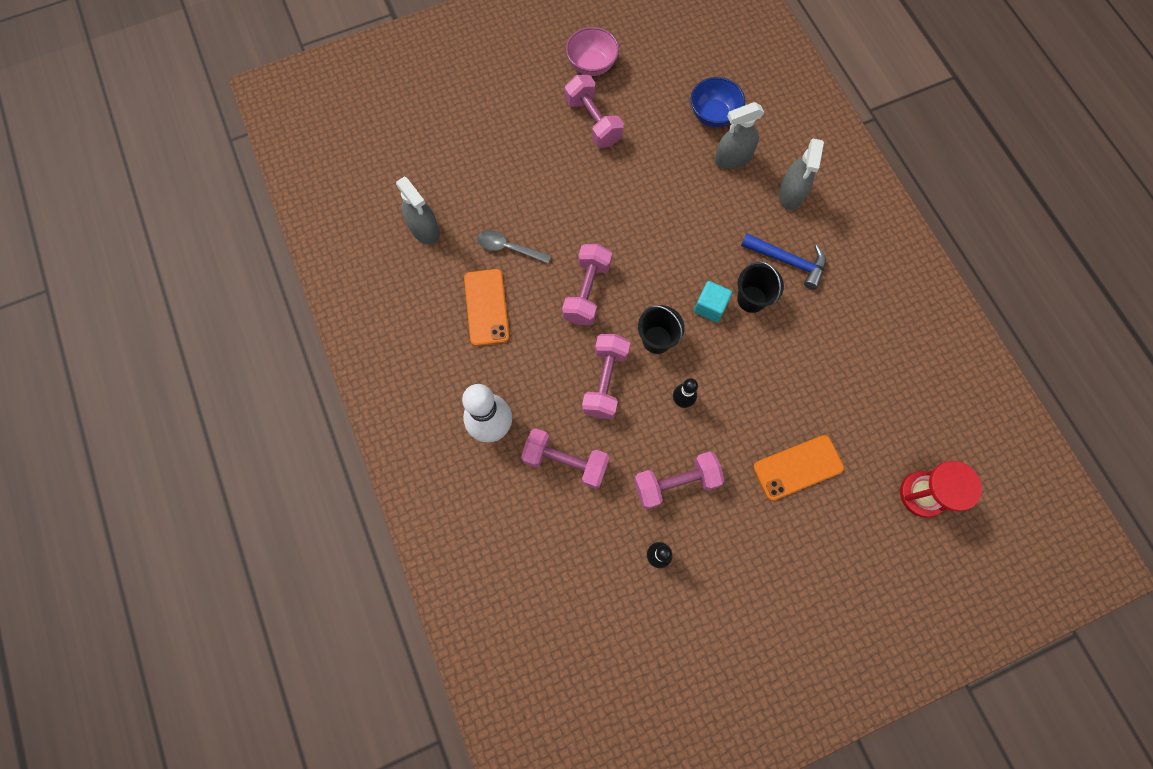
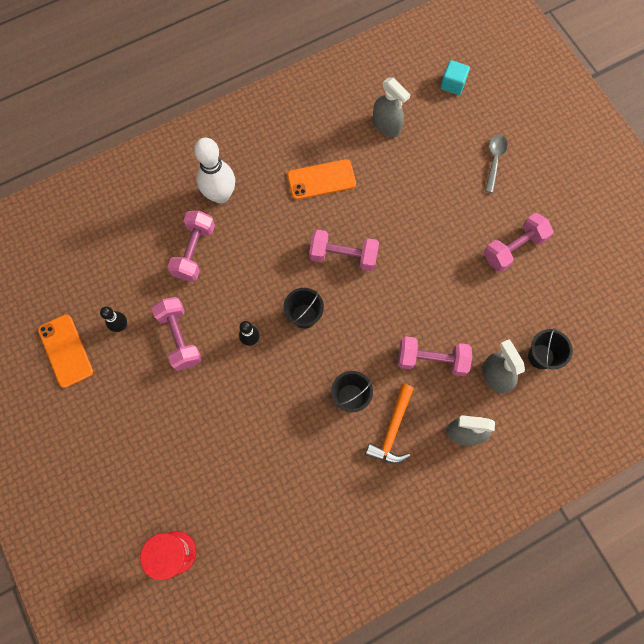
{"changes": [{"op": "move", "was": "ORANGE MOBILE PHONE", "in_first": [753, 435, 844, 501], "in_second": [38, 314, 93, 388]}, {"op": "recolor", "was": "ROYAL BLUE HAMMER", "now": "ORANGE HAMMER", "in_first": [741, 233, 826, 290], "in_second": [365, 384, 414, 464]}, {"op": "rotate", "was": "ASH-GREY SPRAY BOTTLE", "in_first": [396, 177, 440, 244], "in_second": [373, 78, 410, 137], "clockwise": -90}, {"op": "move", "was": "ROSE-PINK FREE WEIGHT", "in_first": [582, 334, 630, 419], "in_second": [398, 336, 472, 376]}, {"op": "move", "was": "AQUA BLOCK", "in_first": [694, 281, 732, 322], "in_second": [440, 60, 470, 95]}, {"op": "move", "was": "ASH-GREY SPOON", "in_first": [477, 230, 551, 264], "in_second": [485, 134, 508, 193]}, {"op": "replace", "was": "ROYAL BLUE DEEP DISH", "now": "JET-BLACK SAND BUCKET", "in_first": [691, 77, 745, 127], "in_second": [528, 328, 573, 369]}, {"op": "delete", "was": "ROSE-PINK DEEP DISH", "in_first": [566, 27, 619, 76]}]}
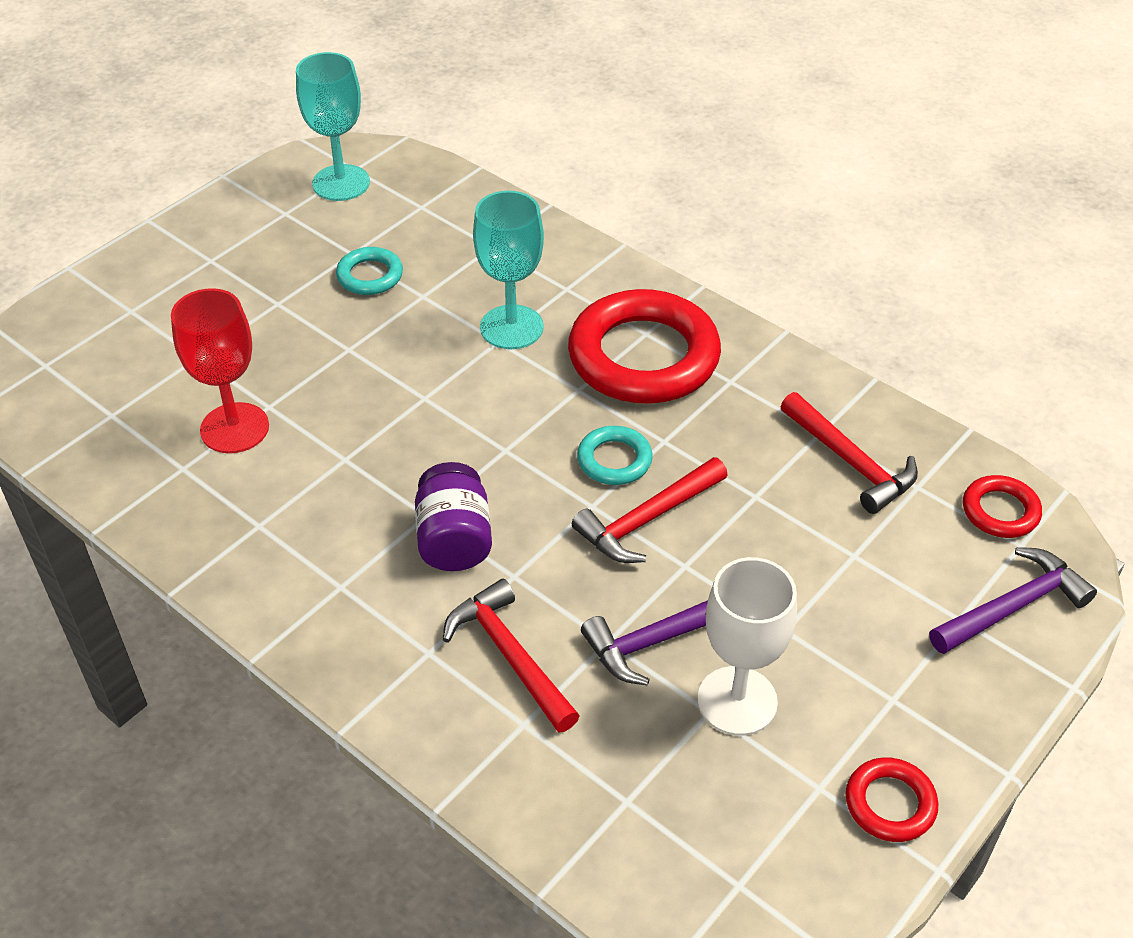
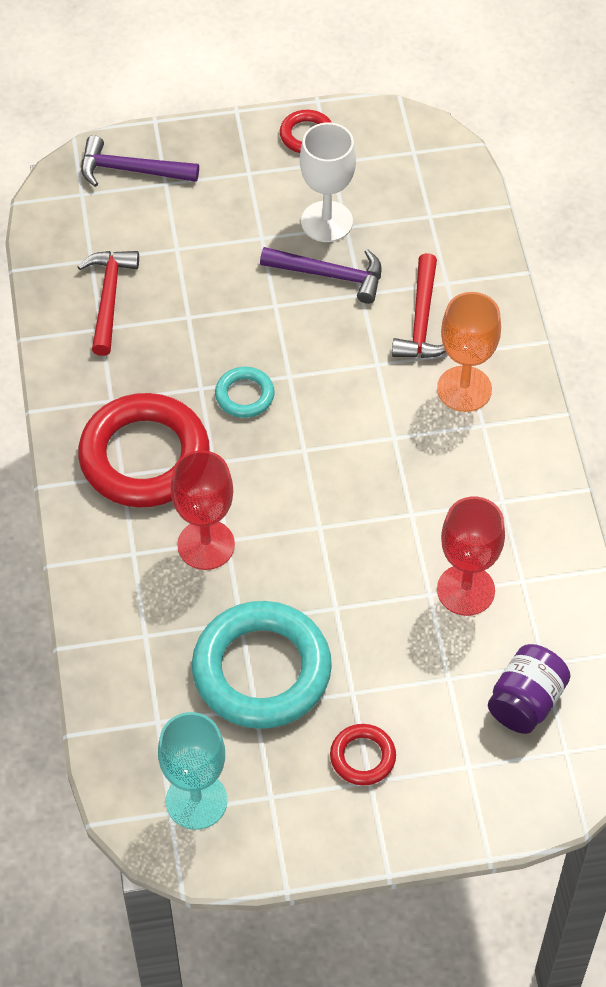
{"changes": [{"op": "recolor", "was": "AQUA CHALICE", "now": "CRIMSON CHALICE", "in_first": [473, 191, 544, 349], "in_second": [171, 450, 235, 570]}, {"op": "resize", "was": "AQUA RING", "in_first": [336, 247, 403, 295], "in_second": [192, 601, 332, 729], "ratio": 2.16}, {"op": "move", "was": "CRIMSON RING", "in_first": [963, 475, 1042, 538], "in_second": [330, 724, 396, 786]}, {"op": "insert", "now": "ORANGE CHALICE", "in_second": [437, 292, 501, 412]}, {"op": "move", "was": "ROYAL PURPLE JAR", "in_first": [415, 462, 492, 571], "in_second": [488, 644, 570, 734]}, {"op": "delete", "was": "CRIMSON HAMMER", "in_first": [572, 457, 728, 563]}]}
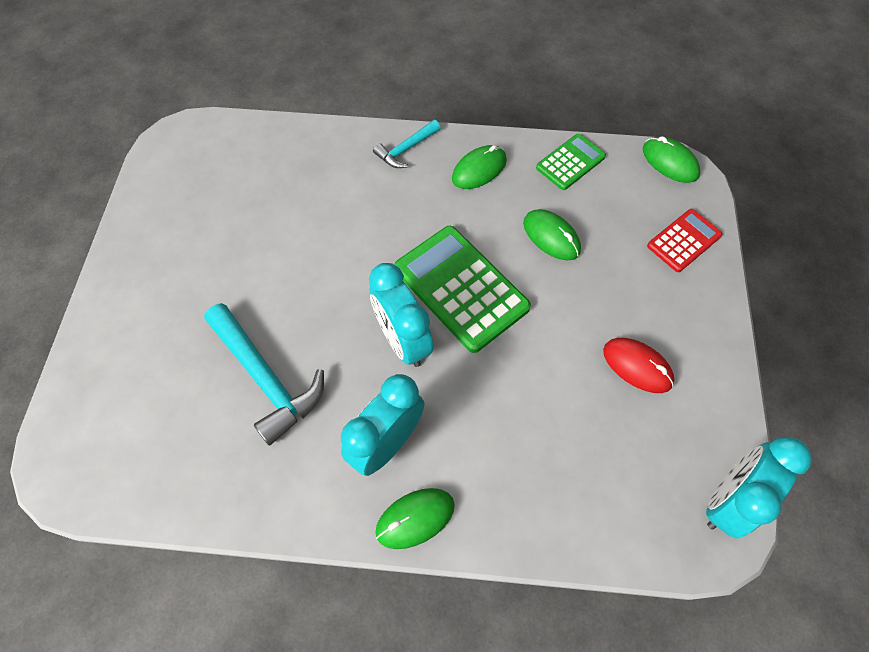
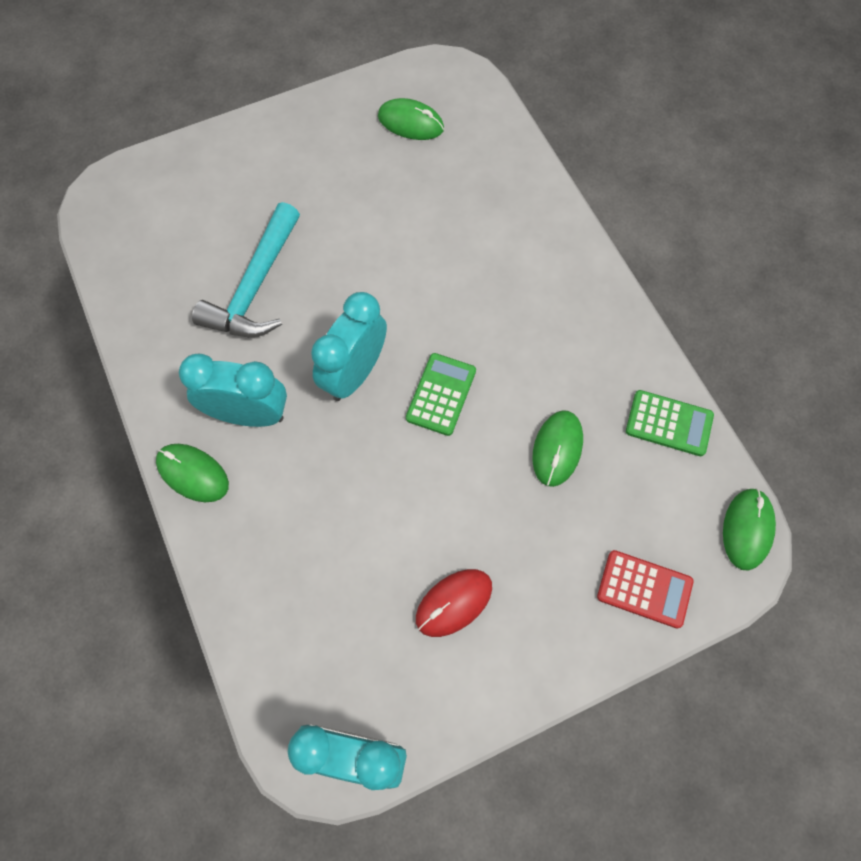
{"changes": [{"op": "move", "was": "EMERALD COMPUTER MOUSE", "in_first": [452, 145, 507, 189], "in_second": [378, 98, 444, 140]}, {"op": "resize", "was": "EMERALD CALCULATOR", "in_first": [394, 226, 531, 353], "in_second": [406, 353, 476, 436], "ratio": 0.56}, {"op": "rotate", "was": "CRIMSON COMPUTER MOUSE", "in_first": [603, 338, 674, 393], "in_second": [416, 569, 492, 637], "clockwise": 45}, {"op": "delete", "was": "AQUA HAMMER", "in_first": [373, 120, 440, 168]}]}
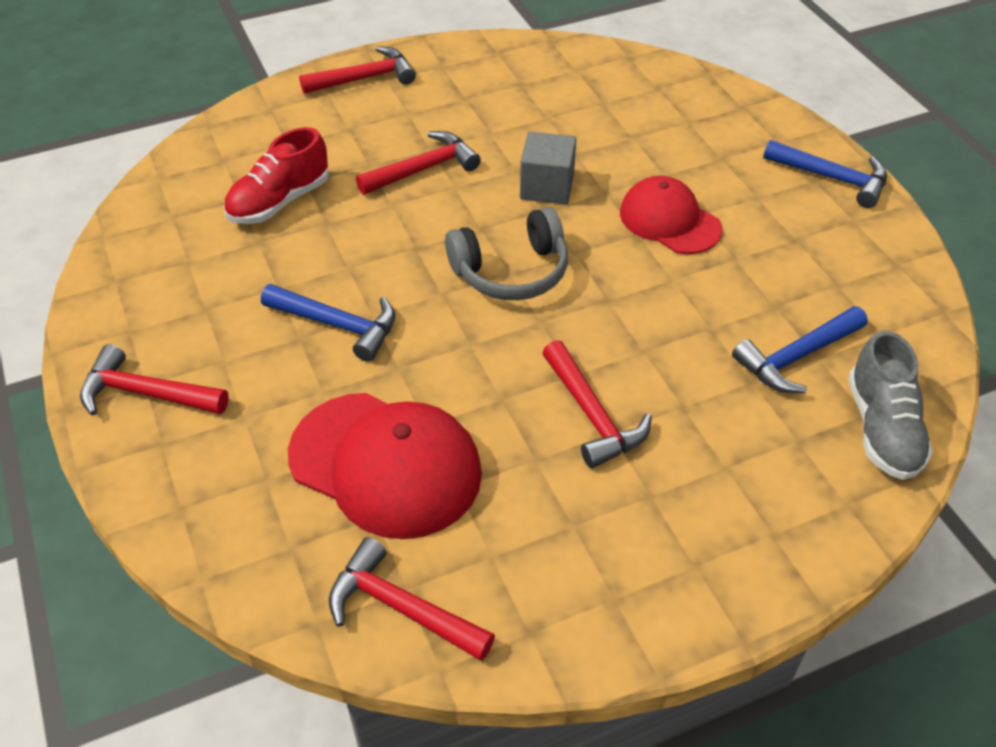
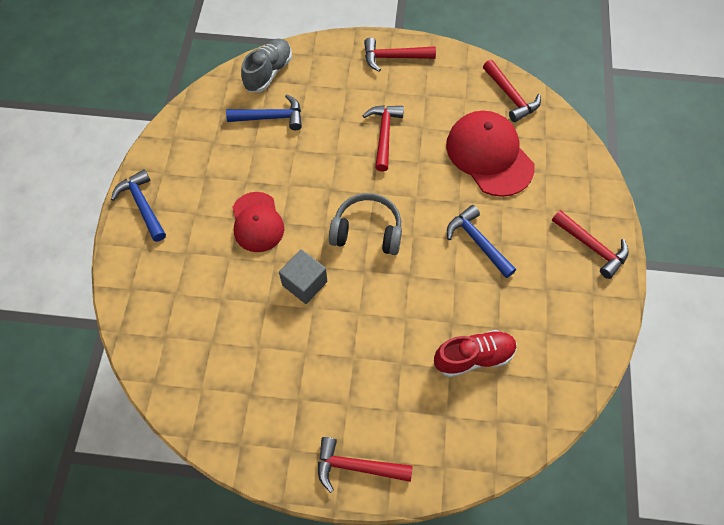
{"changes": [{"op": "move", "was": "CRIMSON HAMMER", "in_first": [356, 131, 481, 195], "in_second": [364, 38, 436, 71]}]}
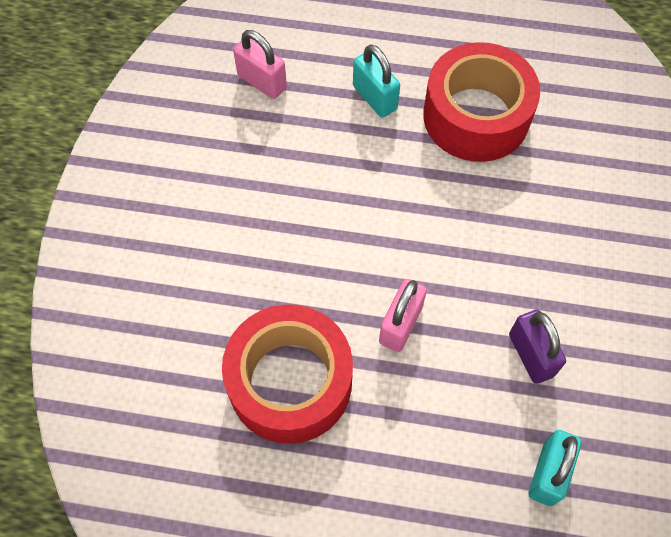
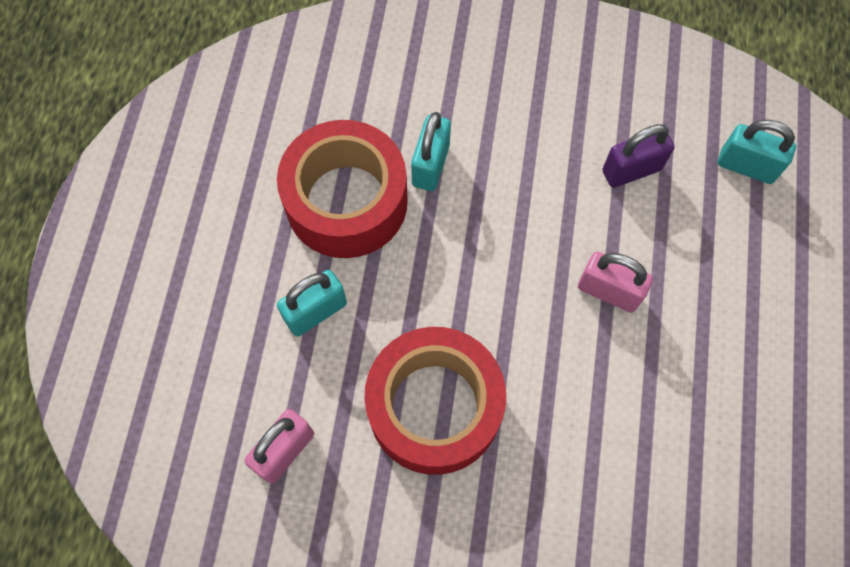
{"changes": [{"op": "move", "was": "CRIMSON ROLL OF TAPE", "in_first": [222, 304, 353, 444], "in_second": [364, 327, 506, 475]}, {"op": "insert", "now": "AQUA PADLOCK", "in_second": [411, 112, 451, 191]}]}
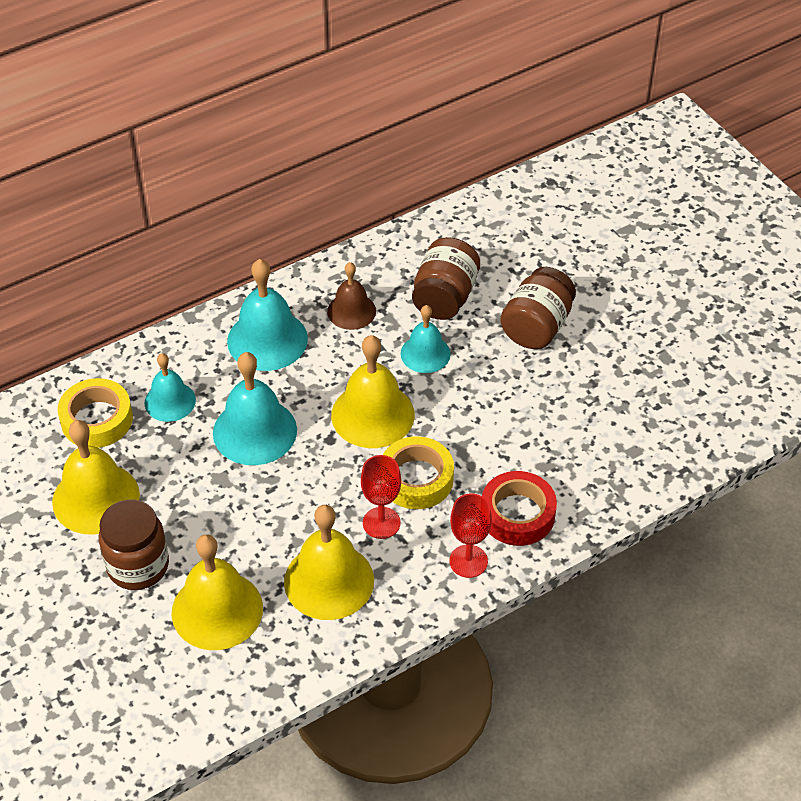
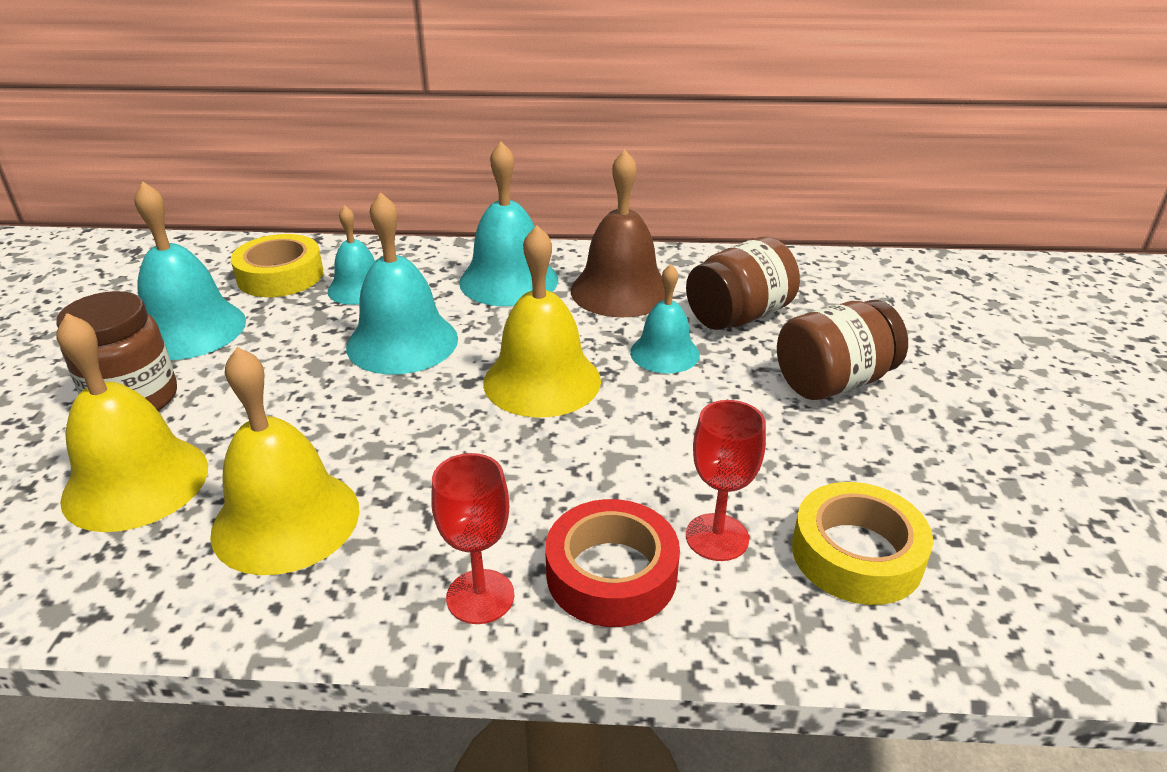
{"changes": [{"op": "recolor", "was": "BRIGHT YELLOW SCHOOL BELL", "now": "AQUA SCHOOL BELL", "in_first": [52, 420, 140, 535], "in_second": [135, 182, 246, 360]}, {"op": "resize", "was": "DARK BROWN SCHOOL BELL", "in_first": [327, 262, 376, 330], "in_second": [571, 150, 665, 317], "ratio": 1.62}, {"op": "move", "was": "CRIMSON CHALICE", "in_first": [361, 455, 401, 539], "in_second": [686, 400, 766, 561]}, {"op": "move", "was": "BRIGHT YELLOW ROLL OF TAPE", "in_first": [383, 436, 454, 509], "in_second": [792, 482, 933, 605]}]}
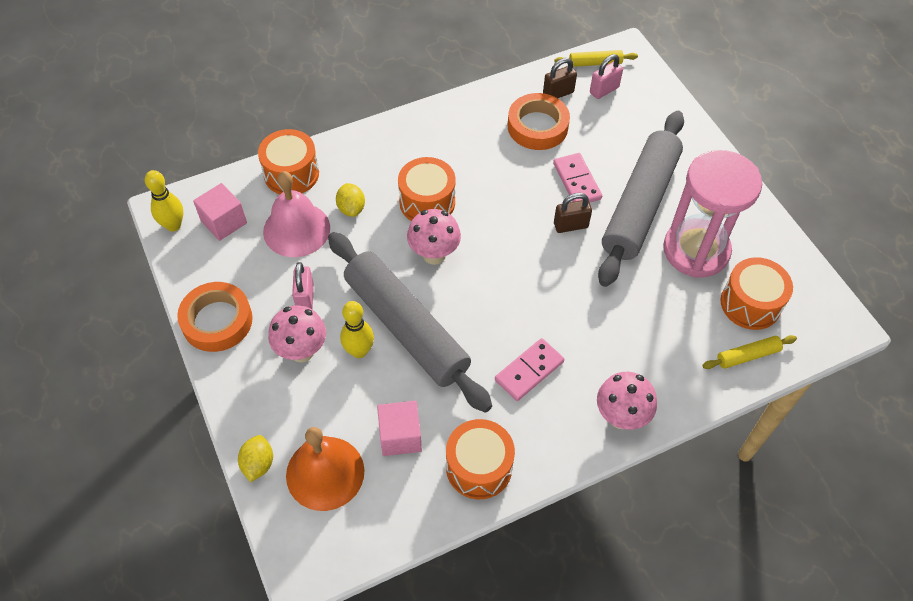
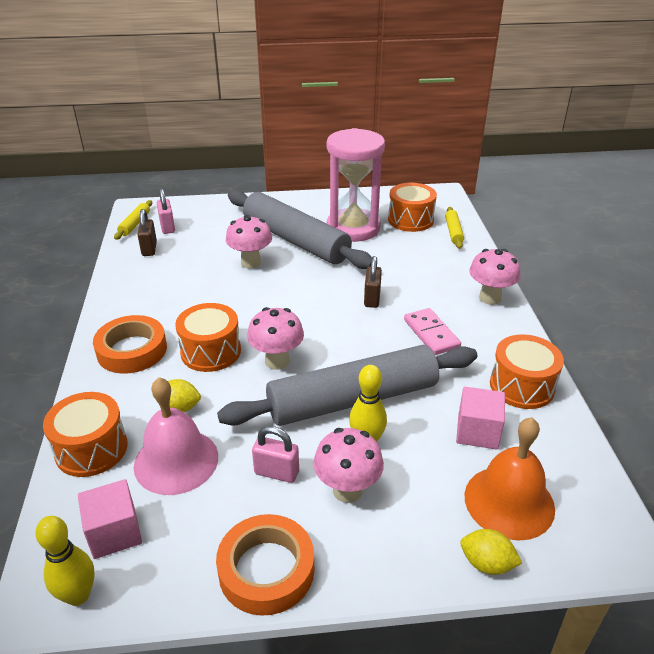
{"changes": [{"op": "move", "was": "ORANGE ROLL OF TAPE", "in_first": [508, 93, 570, 150], "in_second": [93, 315, 167, 374]}, {"op": "replace", "was": "ROSE-PINK DOMINO", "now": "ROSE-PINK TOADSTOOL", "in_first": [553, 153, 602, 202], "in_second": [226, 215, 272, 269]}, {"op": "move", "was": "DARK BROWN PADLOCK", "in_first": [554, 193, 592, 233], "in_second": [364, 256, 382, 308]}]}
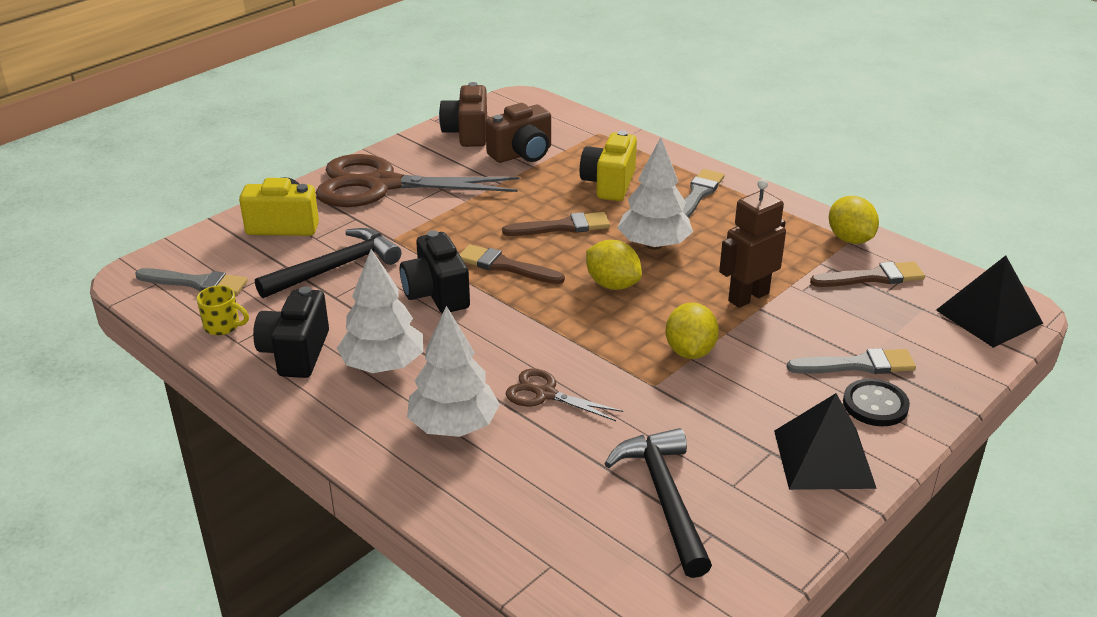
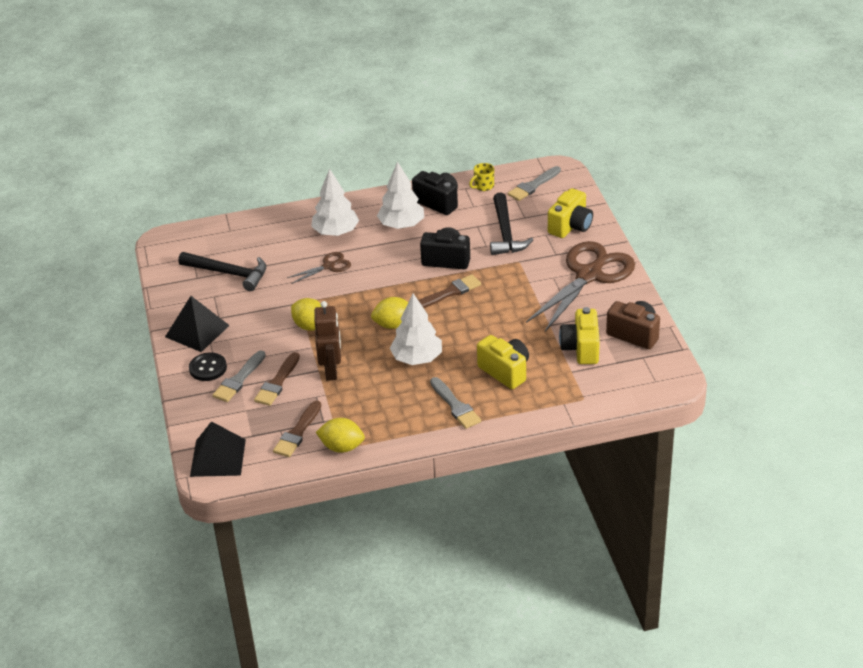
{"changes": [{"op": "move", "was": "DARK BROWN PAINT BRUSH", "in_first": [502, 212, 610, 236], "in_second": [254, 352, 300, 406]}, {"op": "recolor", "was": "DARK BROWN CAMERA", "now": "BRIGHT YELLOW CAMERA", "in_first": [485, 103, 551, 163], "in_second": [559, 307, 600, 364]}]}
